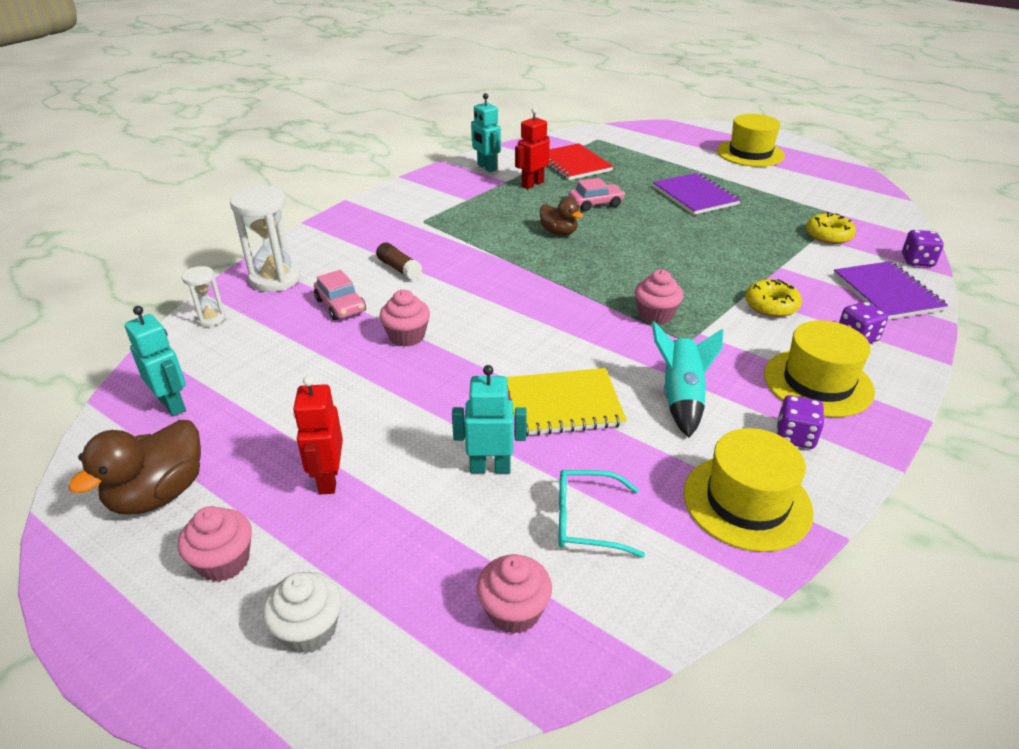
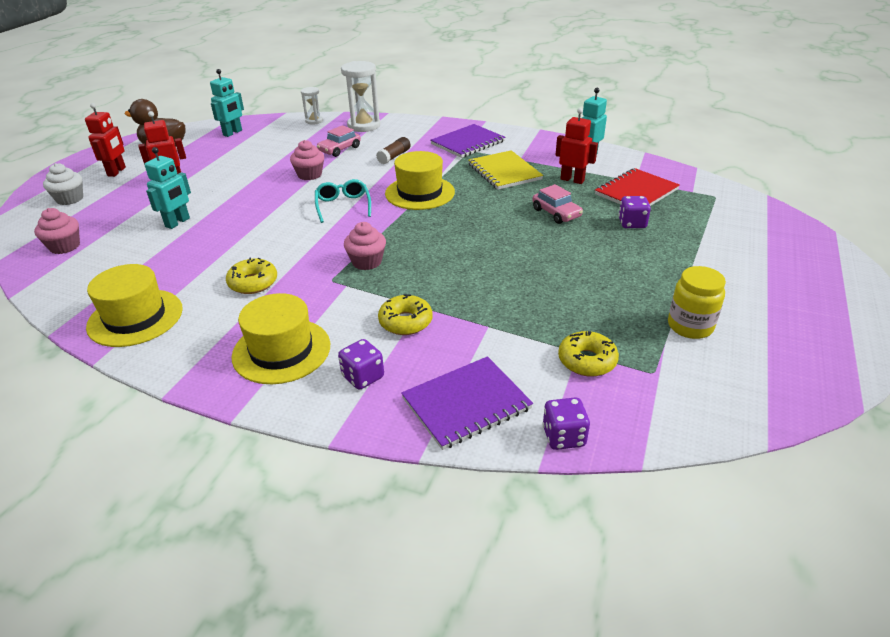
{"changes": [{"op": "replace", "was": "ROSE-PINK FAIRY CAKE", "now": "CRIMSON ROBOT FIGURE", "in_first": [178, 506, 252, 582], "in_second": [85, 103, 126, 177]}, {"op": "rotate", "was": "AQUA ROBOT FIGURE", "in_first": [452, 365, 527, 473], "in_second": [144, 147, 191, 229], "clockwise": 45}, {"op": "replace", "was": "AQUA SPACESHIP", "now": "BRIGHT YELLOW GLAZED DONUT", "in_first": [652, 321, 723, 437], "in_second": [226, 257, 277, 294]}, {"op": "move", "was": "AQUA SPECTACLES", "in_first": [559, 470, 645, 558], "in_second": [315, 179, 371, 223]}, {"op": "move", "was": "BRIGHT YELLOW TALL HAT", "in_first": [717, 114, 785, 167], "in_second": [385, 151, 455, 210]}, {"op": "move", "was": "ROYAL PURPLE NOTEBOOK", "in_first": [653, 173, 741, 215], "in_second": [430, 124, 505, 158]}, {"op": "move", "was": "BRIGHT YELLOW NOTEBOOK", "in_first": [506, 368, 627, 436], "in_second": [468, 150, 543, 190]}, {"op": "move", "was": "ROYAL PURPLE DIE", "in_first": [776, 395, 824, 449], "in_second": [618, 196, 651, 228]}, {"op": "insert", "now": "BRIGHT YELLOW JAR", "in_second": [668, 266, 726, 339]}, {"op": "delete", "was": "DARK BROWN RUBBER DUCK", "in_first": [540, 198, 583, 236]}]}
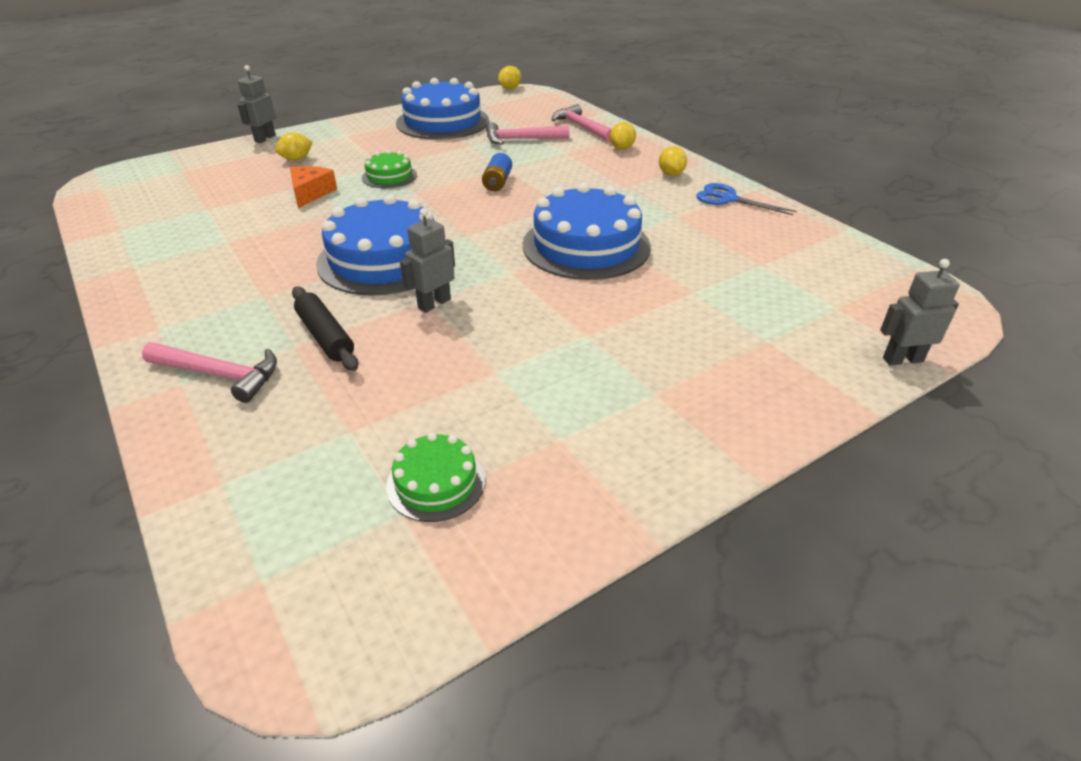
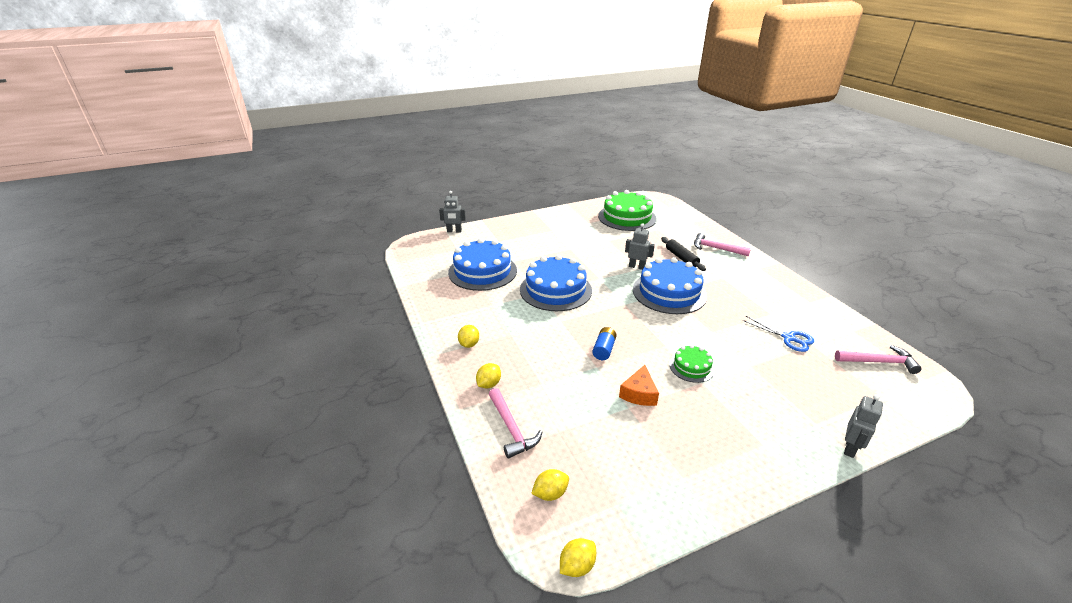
{"changes": [{"op": "move", "was": "ROYAL BLUE CAKE", "in_first": [396, 78, 489, 140], "in_second": [448, 238, 517, 291]}, {"op": "move", "was": "BRIGHT YELLOW CITRUS FRUIT", "in_first": [275, 132, 313, 161], "in_second": [531, 469, 569, 501]}, {"op": "resize", "was": "EMERALD CAKE", "in_first": [386, 432, 485, 522], "in_second": [598, 190, 657, 231], "ratio": 1.99}, {"op": "move", "was": "ORANGE PIECE OF CHEESE", "in_first": [290, 166, 337, 208], "in_second": [619, 365, 659, 406]}, {"op": "rotate", "was": "ASH-GREY ROBOT FIGURE", "in_first": [400, 208, 455, 313], "in_second": [625, 223, 655, 270], "clockwise": -120}, {"op": "move", "was": "ROYAL BLUE SHEARS", "in_first": [696, 183, 796, 215], "in_second": [742, 316, 814, 352]}, {"op": "move", "was": "ROSE-PINK HAMMER", "in_first": [486, 122, 570, 145], "in_second": [835, 345, 922, 374]}]}
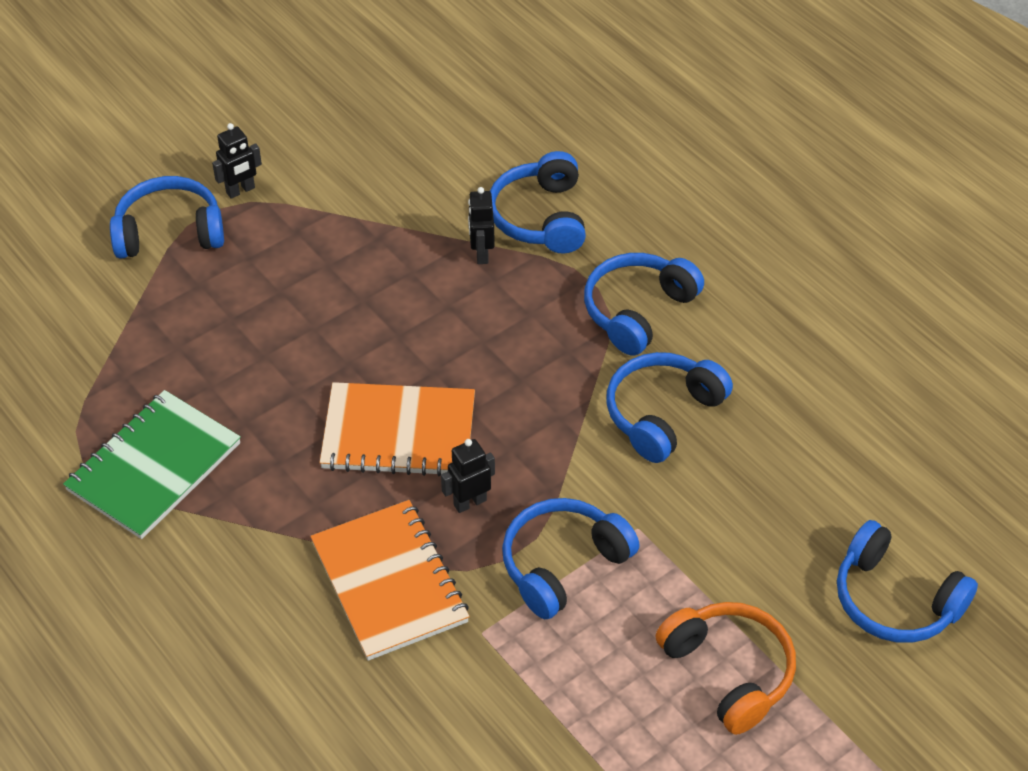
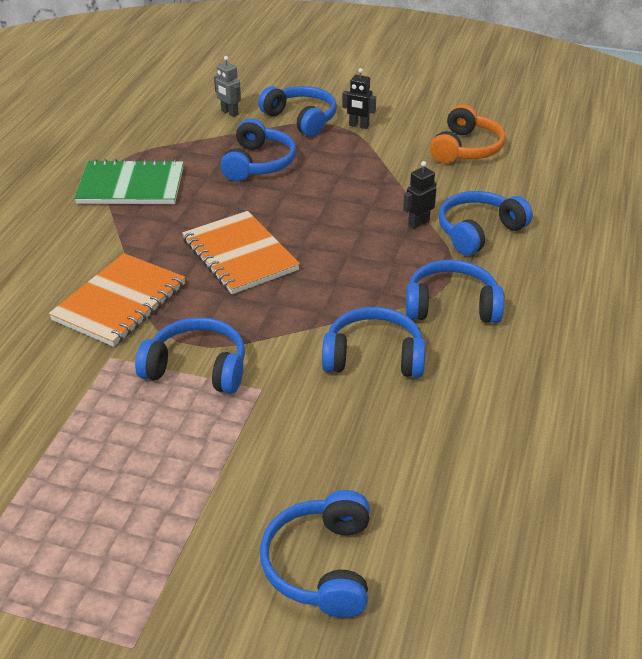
{"changes": [{"op": "insert", "now": "ASH-GREY ROBOT FIGURE", "in_second": [214, 56, 241, 117]}, {"op": "insert", "now": "ROYAL BLUE HEADSET", "in_second": [220, 118, 296, 181]}, {"op": "move", "was": "ORANGE HEADSET", "in_first": [655, 602, 796, 735], "in_second": [430, 104, 506, 163]}, {"op": "delete", "was": "JET-BLACK ROBOT FIGURE", "in_first": [441, 439, 495, 513]}]}
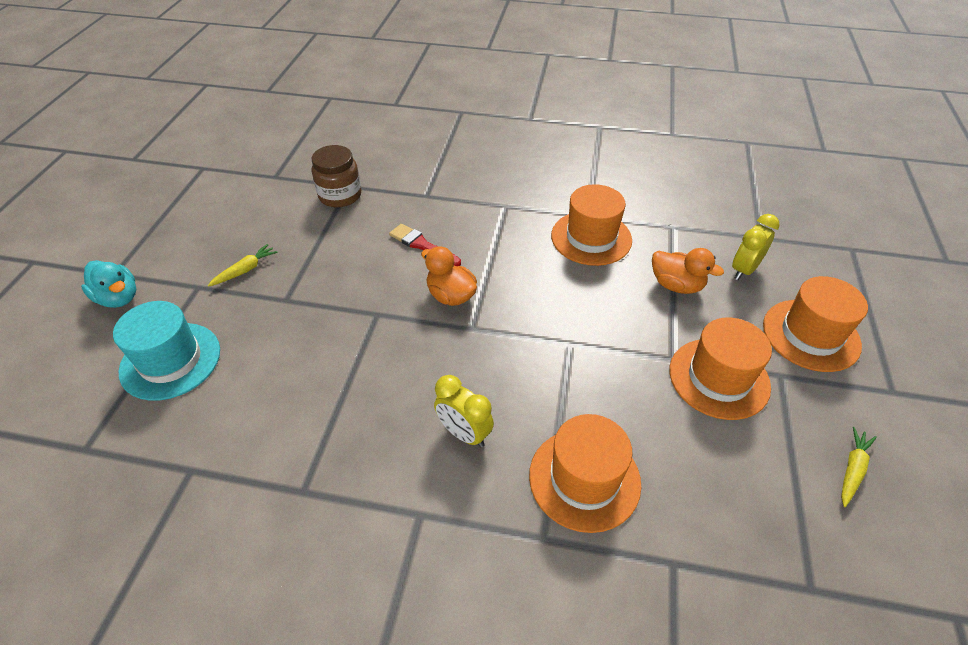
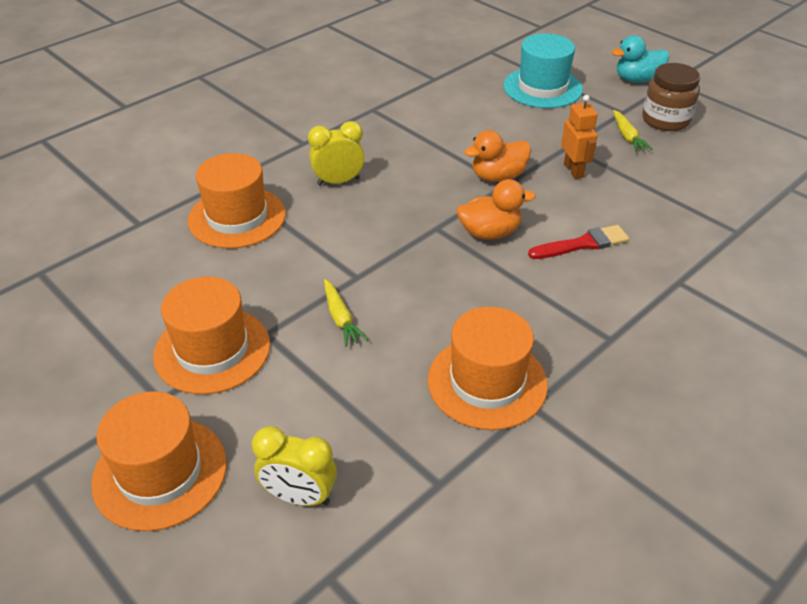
{"changes": [{"op": "rotate", "was": "BRIGHT YELLOW CLOCK", "in_first": [732, 214, 780, 280], "in_second": [252, 426, 337, 506], "clockwise": 120}, {"op": "move", "was": "BRIGHT YELLOW ROOT VEGETABLE", "in_first": [841, 427, 877, 507], "in_second": [324, 279, 368, 347]}, {"op": "move", "was": "ORANGE RUBBER DUCK", "in_first": [652, 248, 724, 294], "in_second": [464, 130, 531, 182]}, {"op": "insert", "now": "ORANGE ROBOT FIGURE", "in_second": [561, 95, 598, 179]}, {"op": "move", "was": "DARK BROWN JAR", "in_first": [312, 145, 361, 208], "in_second": [642, 63, 701, 131]}]}
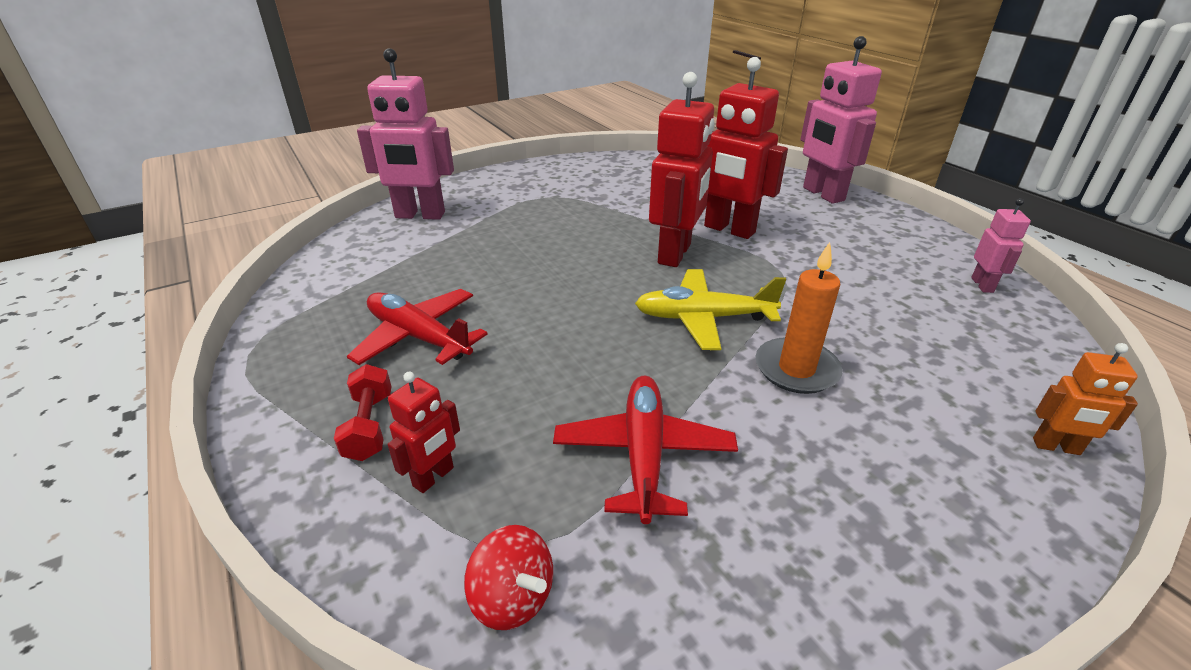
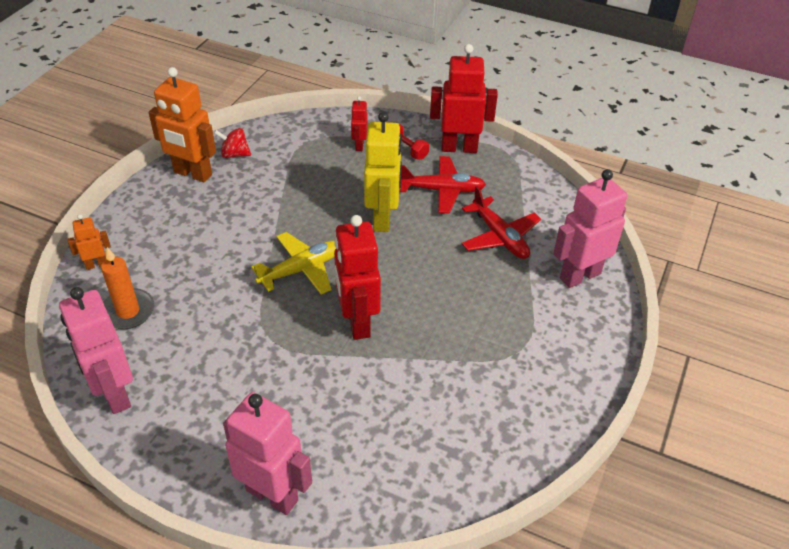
{"changes": [{"op": "resize", "was": "ROSE-PINK ROBOT FIGURE", "in_first": [971, 198, 1031, 293], "in_second": [59, 287, 133, 414], "ratio": 2.01}, {"op": "move", "was": "ORANGE WAX CANDLE", "in_first": [755, 242, 843, 394], "in_second": [101, 247, 154, 329]}, {"op": "insert", "now": "ORANGE ROBOT FIGURE", "in_second": [149, 67, 216, 182]}, {"op": "move", "was": "CRIMSON SPINNING TOP", "in_first": [464, 525, 553, 630], "in_second": [214, 128, 251, 158]}, {"op": "insert", "now": "BRIGHT YELLOW ROBOT FIGURE", "in_second": [364, 112, 402, 232]}, {"op": "move", "was": "CRIMSON ROBOT FIGURE", "in_first": [704, 57, 788, 239], "in_second": [430, 44, 498, 153]}, {"op": "move", "was": "CRIMSON AEROPLANE", "in_first": [553, 375, 738, 524], "in_second": [461, 186, 541, 259]}]}
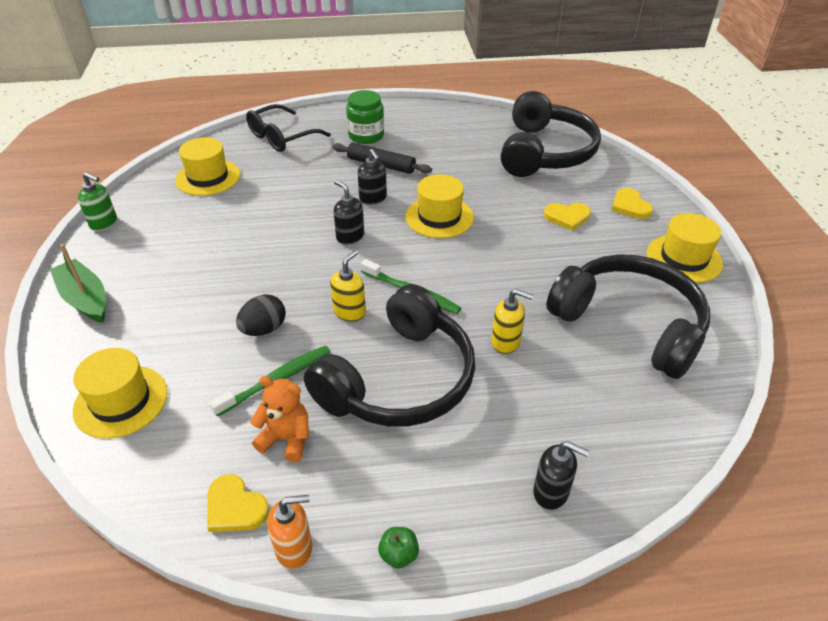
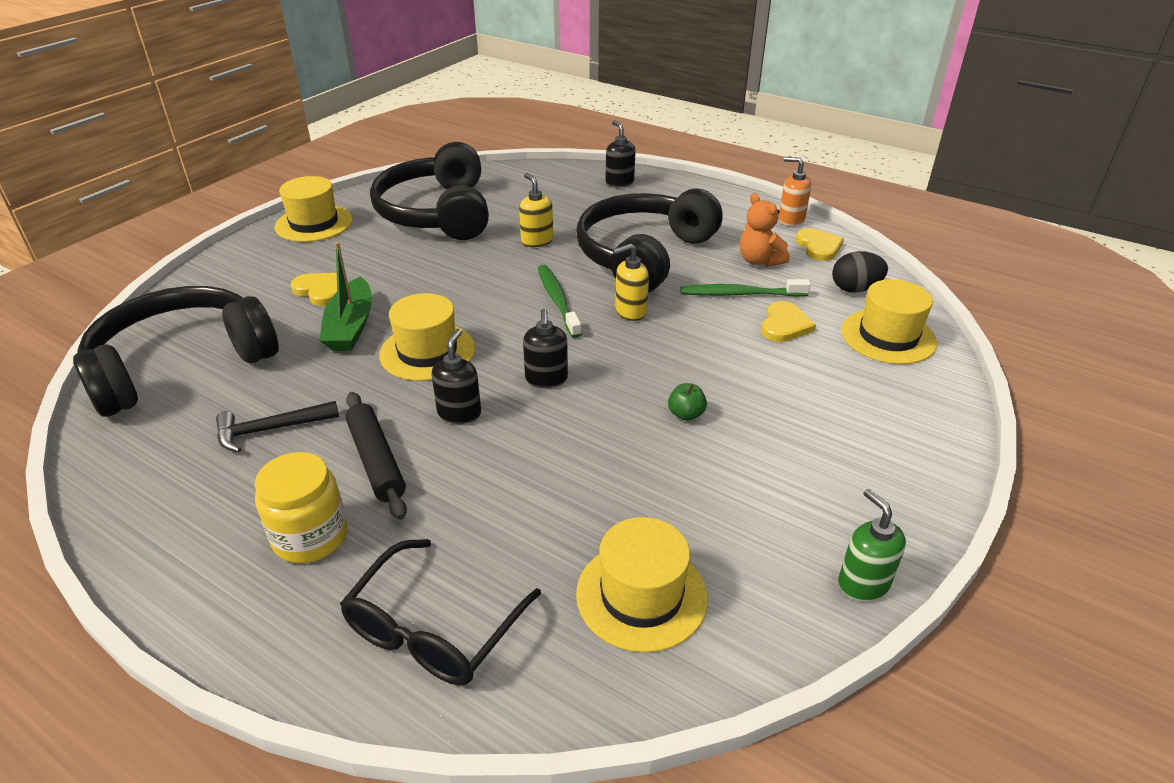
{"changes": [{"op": "insert", "now": "JET-BLACK HAMMER", "in_second": [216, 401, 339, 452]}, {"op": "recolor", "was": "EMERALD JAR", "now": "BRIGHT YELLOW JAR", "in_first": [346, 90, 384, 144], "in_second": [255, 452, 348, 563]}, {"op": "move", "was": "EMERALD BOAT", "in_first": [50, 244, 106, 323], "in_second": [319, 242, 372, 351]}, {"op": "rotate", "was": "JET-BLACK SPECTACLES", "in_first": [246, 104, 331, 152], "in_second": [340, 539, 541, 685], "clockwise": 120}, {"op": "rotate", "was": "JET-BLACK HEADSET", "in_first": [304, 284, 476, 427], "in_second": [576, 188, 723, 293], "clockwise": -45}, {"op": "move", "was": "EMERALD TOY APPLE", "in_first": [378, 527, 419, 569], "in_second": [668, 383, 707, 421]}, {"op": "move", "was": "BRIGHT YELLOW HEART", "in_first": [611, 188, 653, 219], "in_second": [761, 301, 816, 342]}, {"op": "move", "was": "JET-BLACK EGG SHAPE", "in_first": [236, 294, 286, 336], "in_second": [832, 251, 888, 293]}]}
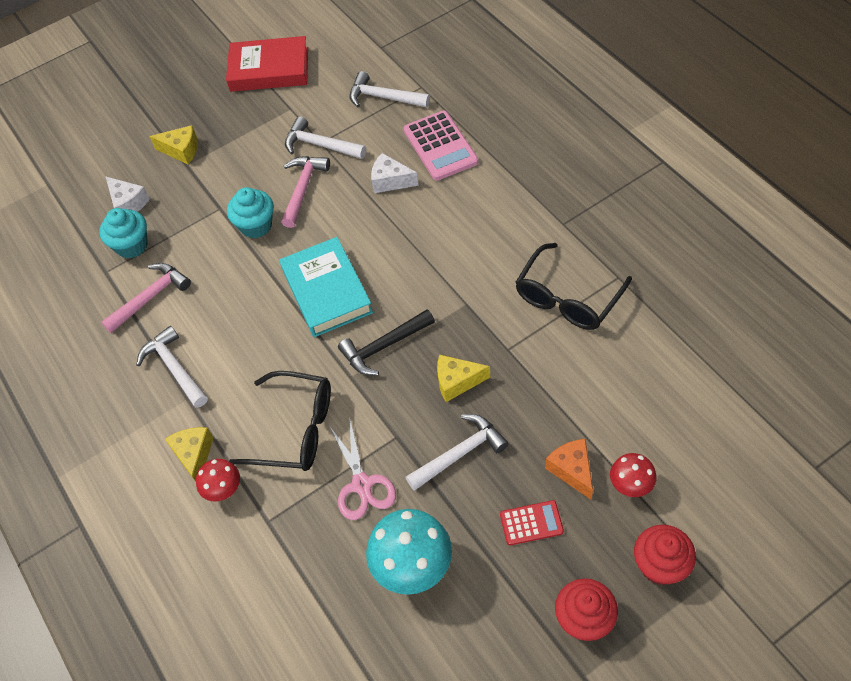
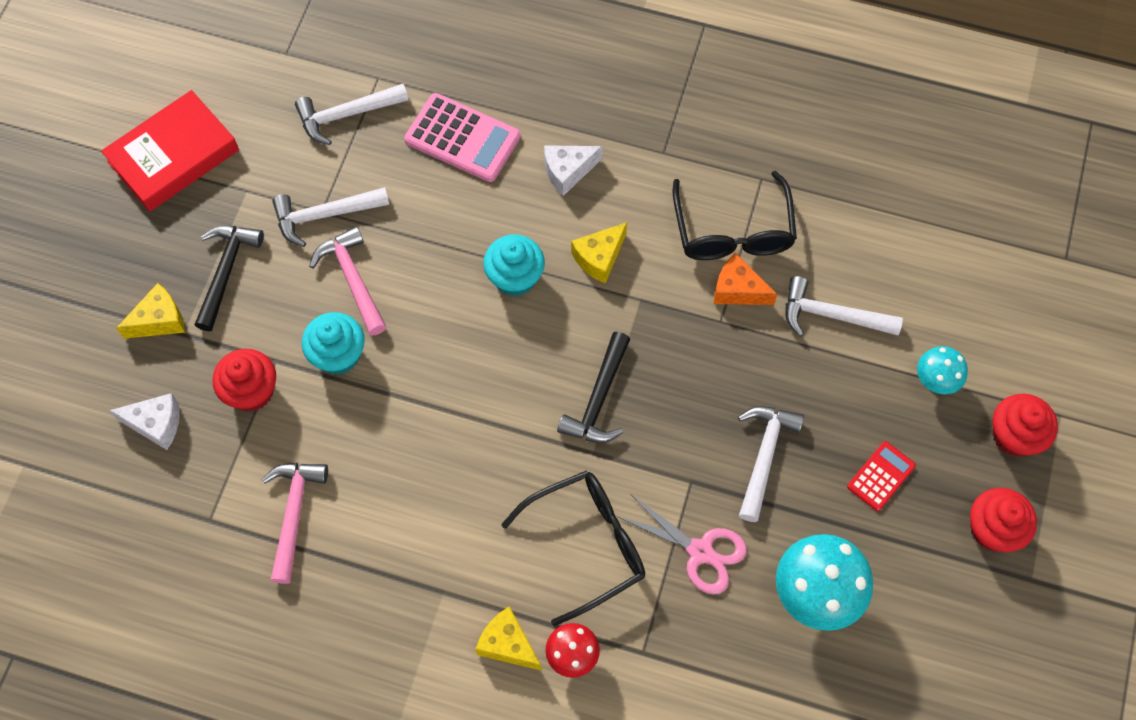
{"changes": [{"op": "insert", "now": "JET-BLACK HAMMER", "in_second": [195, 226, 264, 331]}, {"op": "insert", "now": "CRIMSON FAIRY CAKE", "in_second": [213, 349, 276, 411]}, {"op": "move", "was": "AQUA FAIRY CAKE", "in_first": [99, 208, 148, 258], "in_second": [483, 234, 545, 296]}, {"op": "move", "was": "SNOW-WHITE PIECE OF CHEESE", "in_first": [371, 153, 419, 193], "in_second": [544, 145, 603, 196]}, {"op": "move", "was": "BRIGHT YELLOW PIECE OF CHEESE", "in_first": [437, 355, 490, 402], "in_second": [571, 222, 627, 284]}, {"op": "move", "was": "ORANGE PIECE OF CHEESE", "in_first": [545, 439, 593, 500], "in_second": [714, 253, 777, 305]}, {"op": "move", "was": "SNOW-WHITE HAMMER", "in_first": [136, 326, 208, 408], "in_second": [785, 276, 903, 337]}, {"op": "recolor", "was": "CRIMSON TOADSTOOL", "now": "AQUA TOADSTOOL", "in_first": [610, 453, 656, 497], "in_second": [917, 346, 968, 395]}, {"op": "delete", "was": "AQUA HARDCOVER", "in_first": [279, 237, 373, 337]}]}
